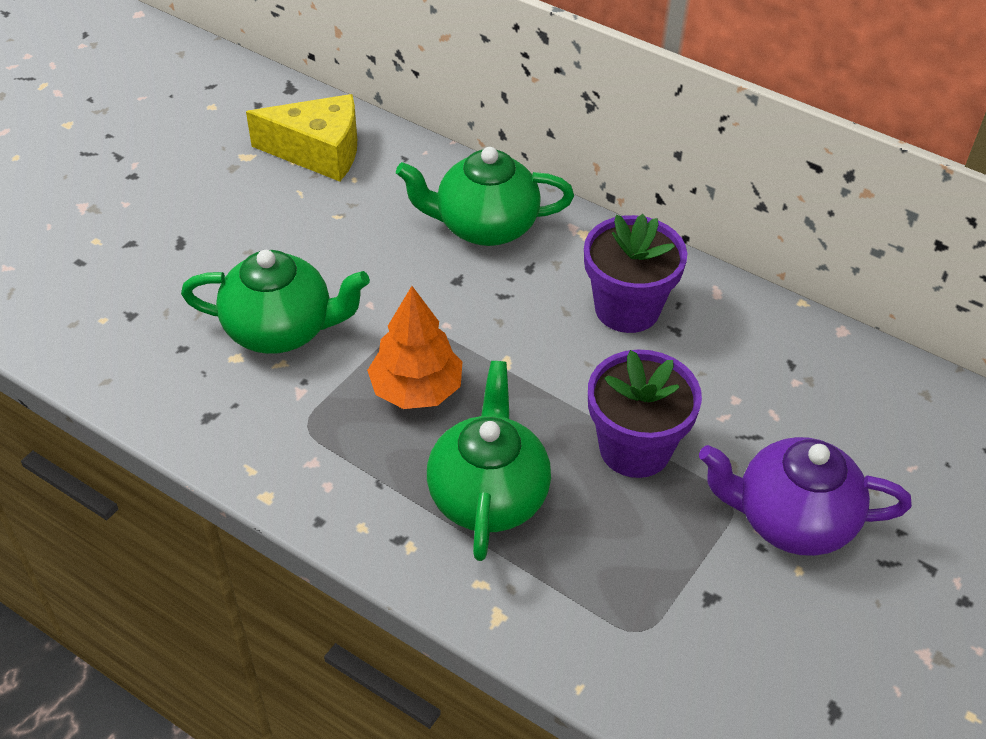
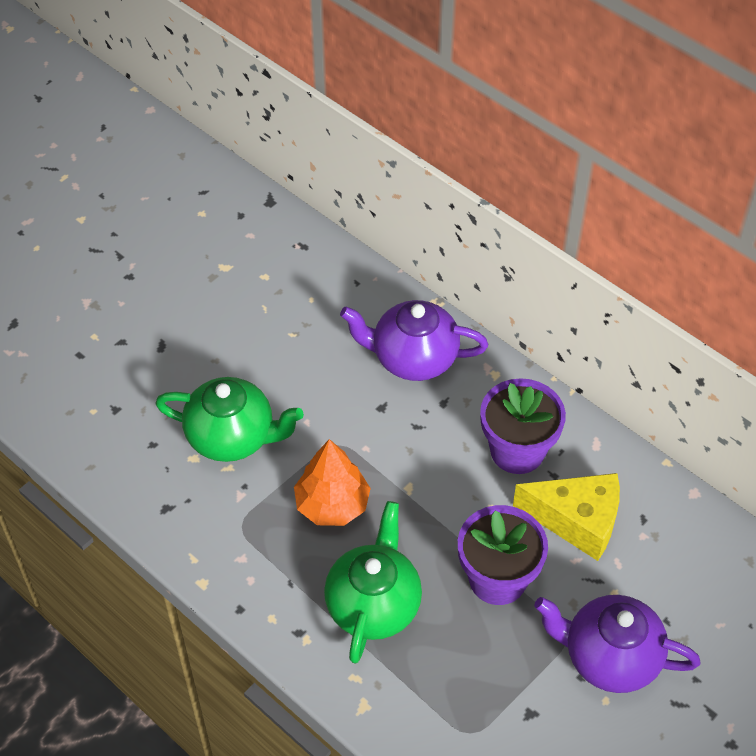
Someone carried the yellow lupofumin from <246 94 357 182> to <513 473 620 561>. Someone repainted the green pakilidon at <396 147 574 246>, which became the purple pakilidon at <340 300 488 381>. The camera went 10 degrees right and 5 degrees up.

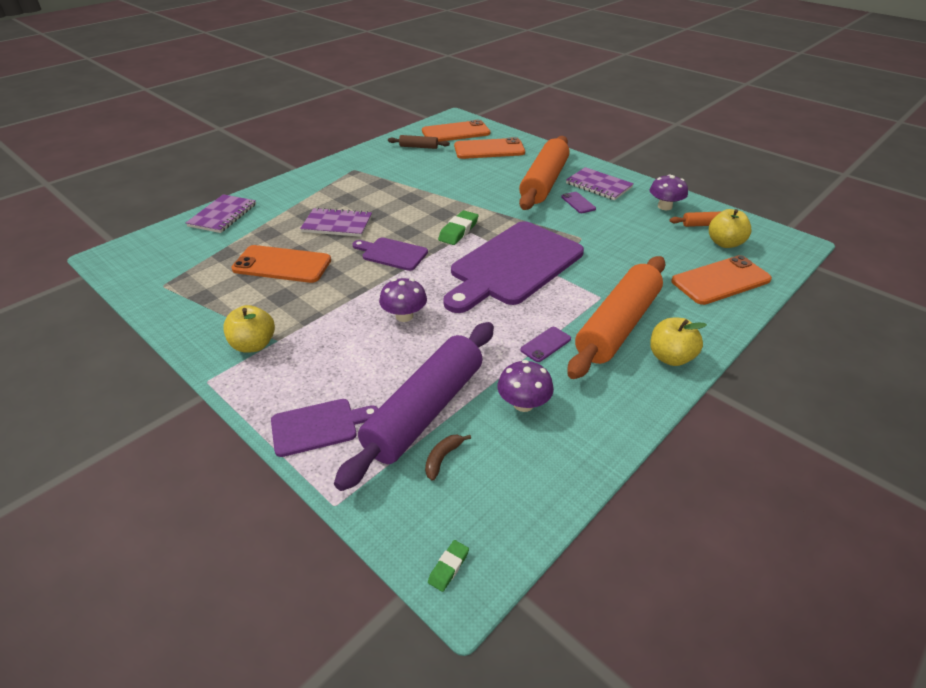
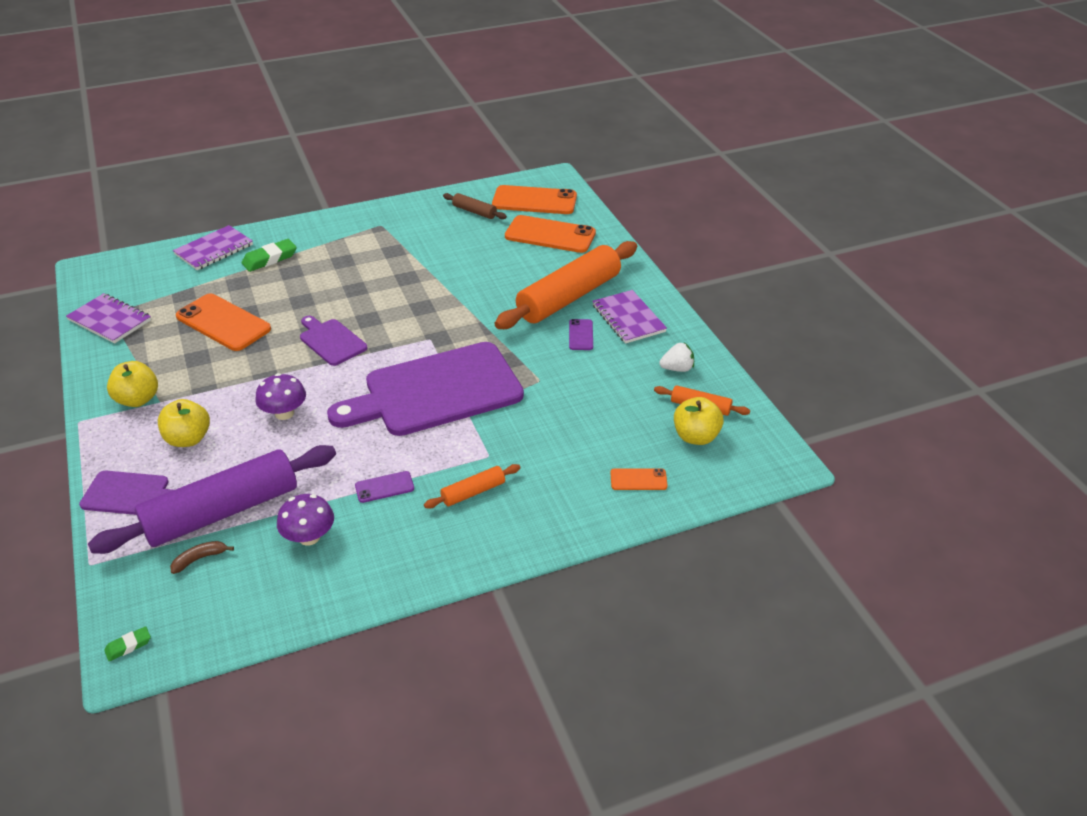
Someone carried the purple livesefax from <300 207 372 237> to <66 293 151 344>. Someone carried the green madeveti from <438 210 479 245> to <242 239 297 272>. Someone scaled the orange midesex at <567 256 666 379> by 0.44. Someone swapped the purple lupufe at <650 174 688 210> for the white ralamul at <659 343 694 372>. Someone carried the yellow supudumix from <650 318 707 366> to <158 399 210 447>. Someone scaled the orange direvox at <671 255 772 305> by 0.49. The camera went 25 degrees right and 0 degrees up.

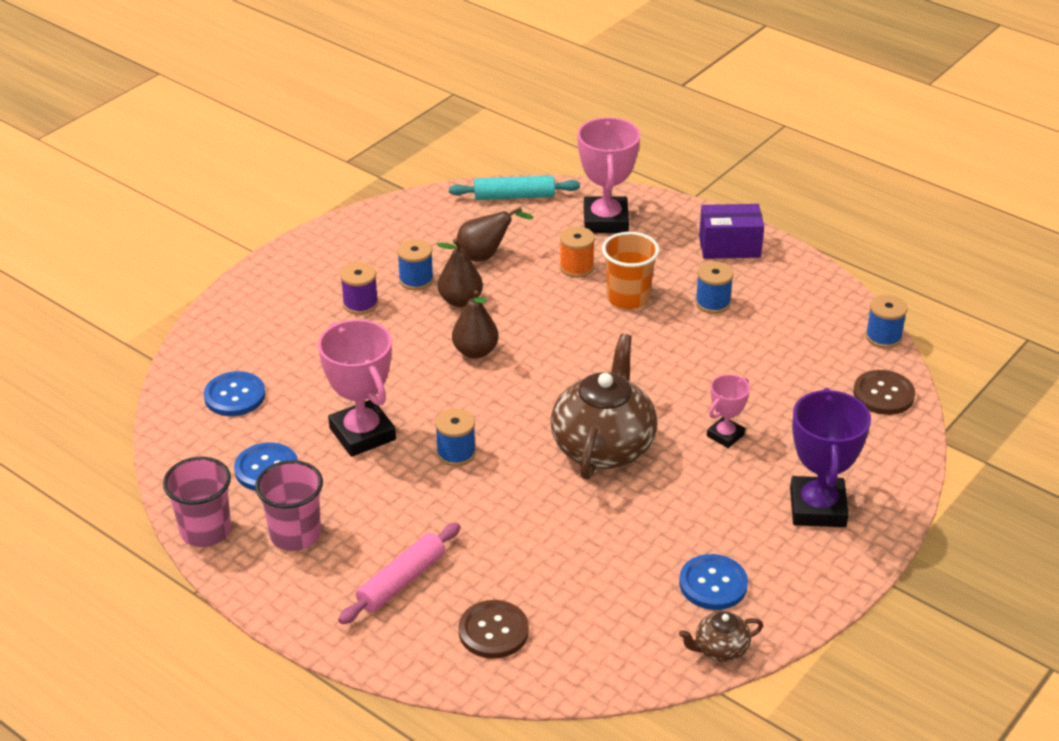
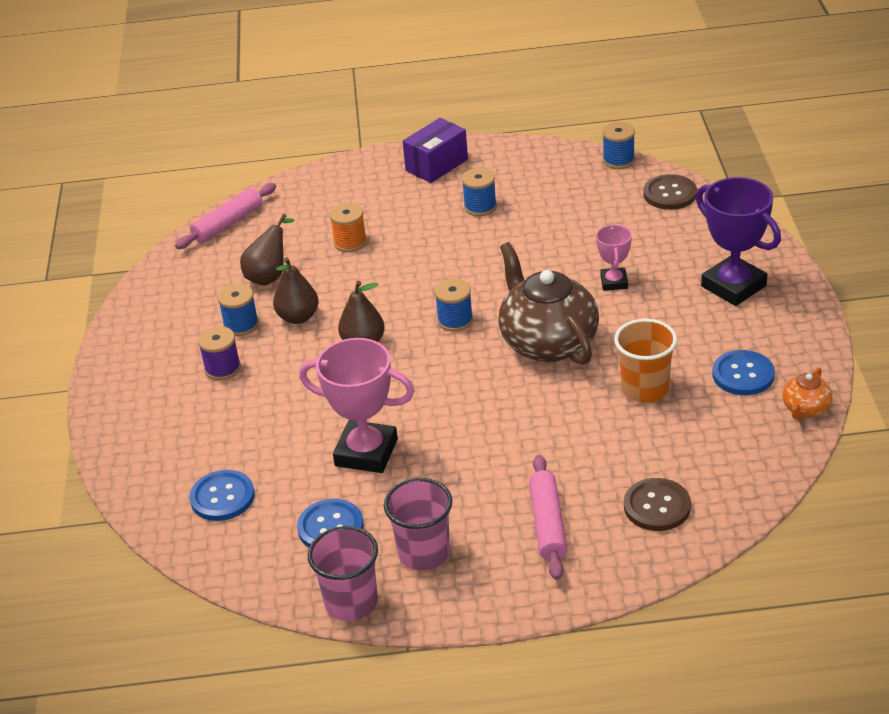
Someone carried the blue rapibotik from <435 408 476 466> to <434 278 473 332>. Someone repainted the turquoise midesex at <449 176 580 200>, which became the pink midesex at <175 183 276 249>. Someone took away the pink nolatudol at <577 117 640 233>. Someone carried the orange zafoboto from <602 232 659 309> to <614 319 677 403>. Someone repainted the brown pakilidon at <679 612 763 662>, which became the orange pakilidon at <782 367 832 420>. The camera went 40 degrees left and 0 degrees up.

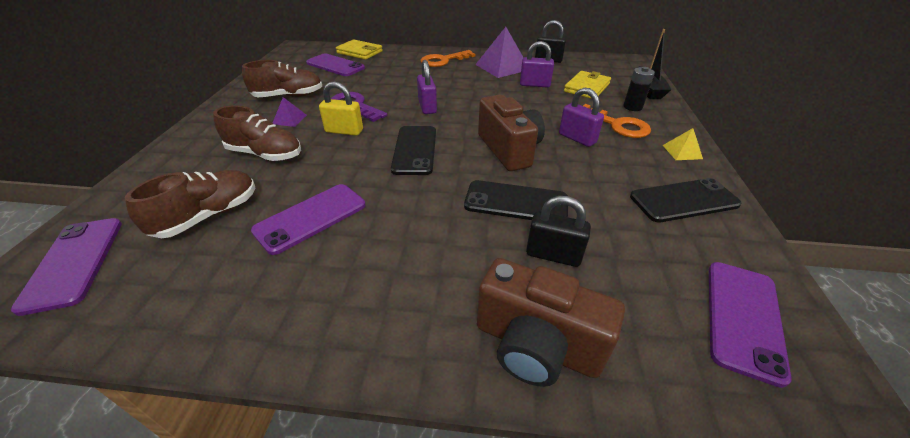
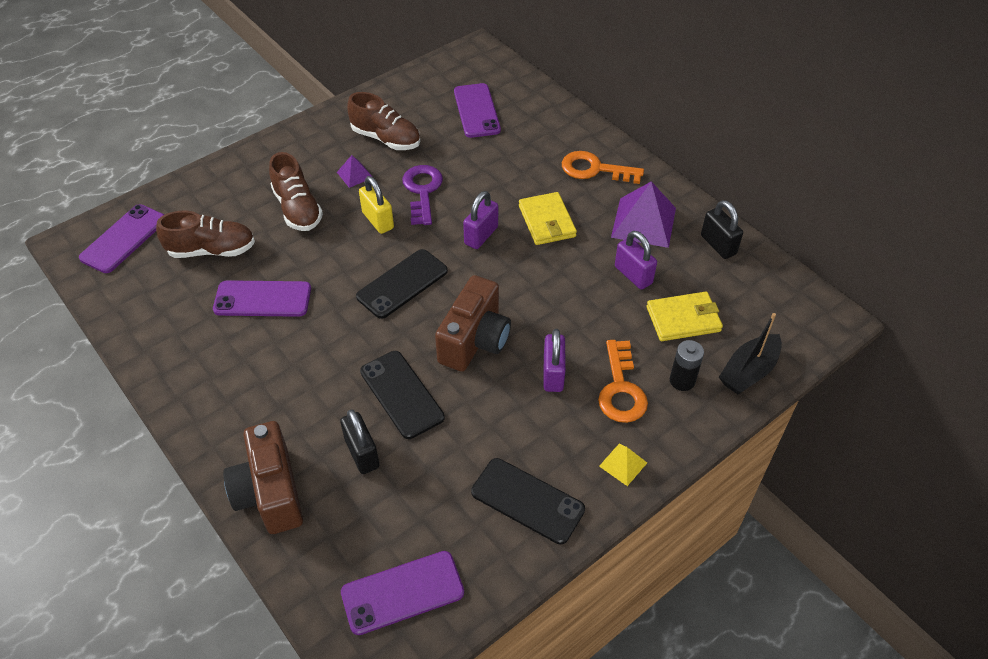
Someone carried the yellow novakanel from <336 39 383 60> to <519 192 577 245>. The camera went 45 degrees right and 10 degrees up.

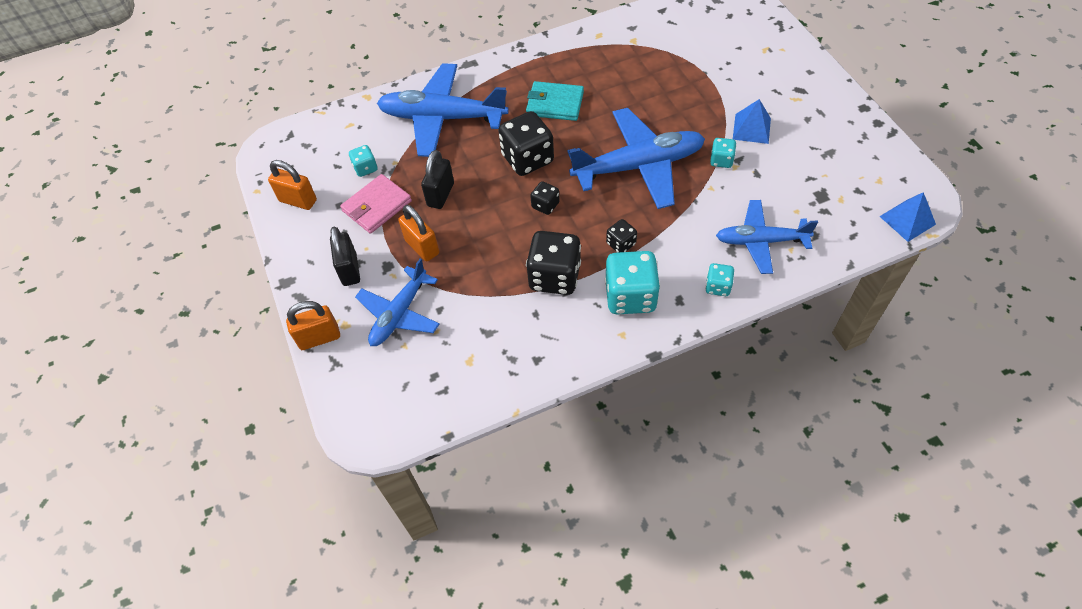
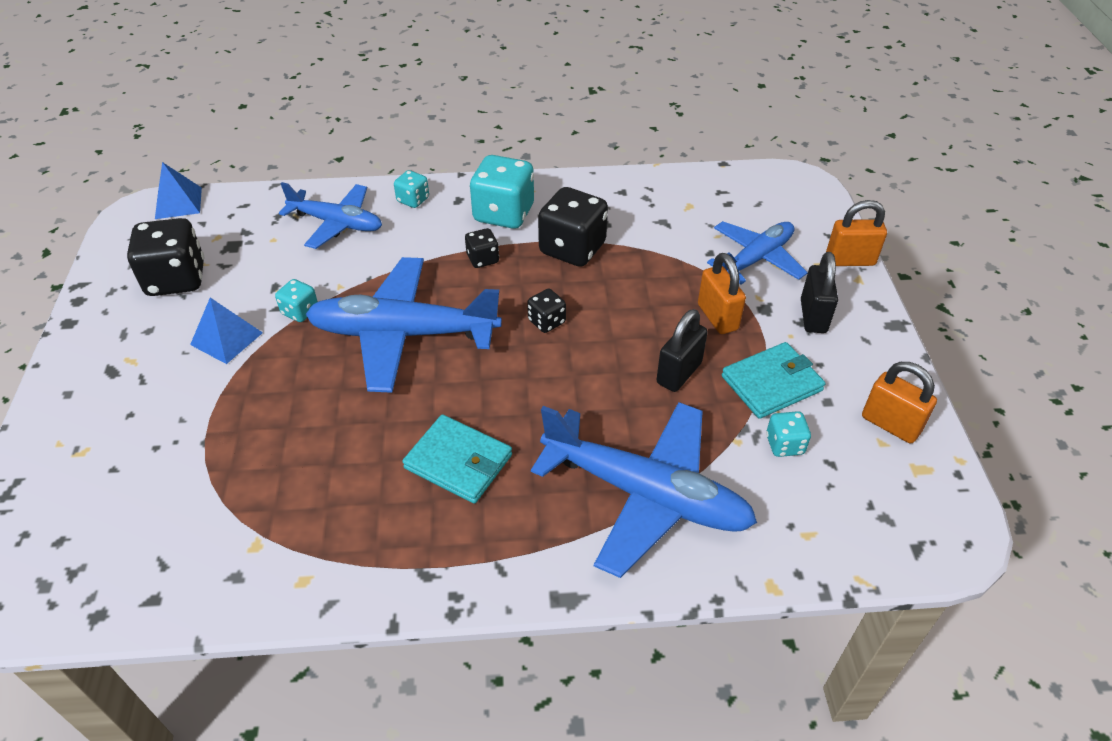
Someone repainted the pink novakanel at <340 174 412 234>, which became the turquoise novakanel at <722 342 825 419>. Someone carried the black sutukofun from <498 111 554 176> to <127 218 204 296>. The camera went 165 degrees left and 10 degrees down.

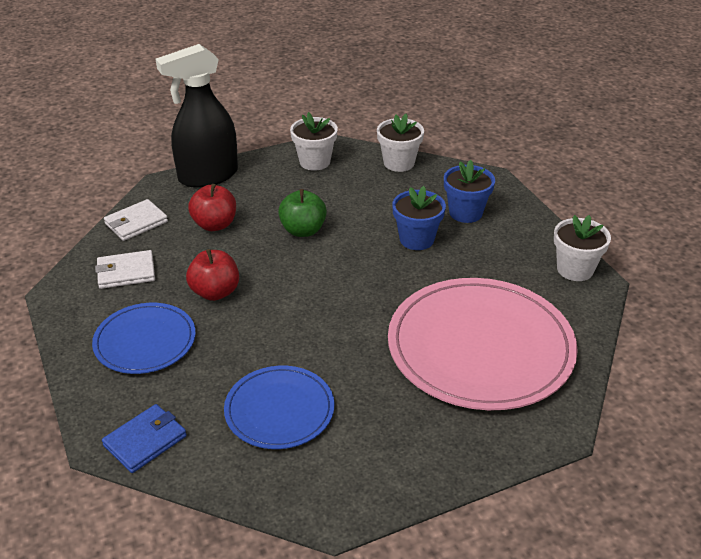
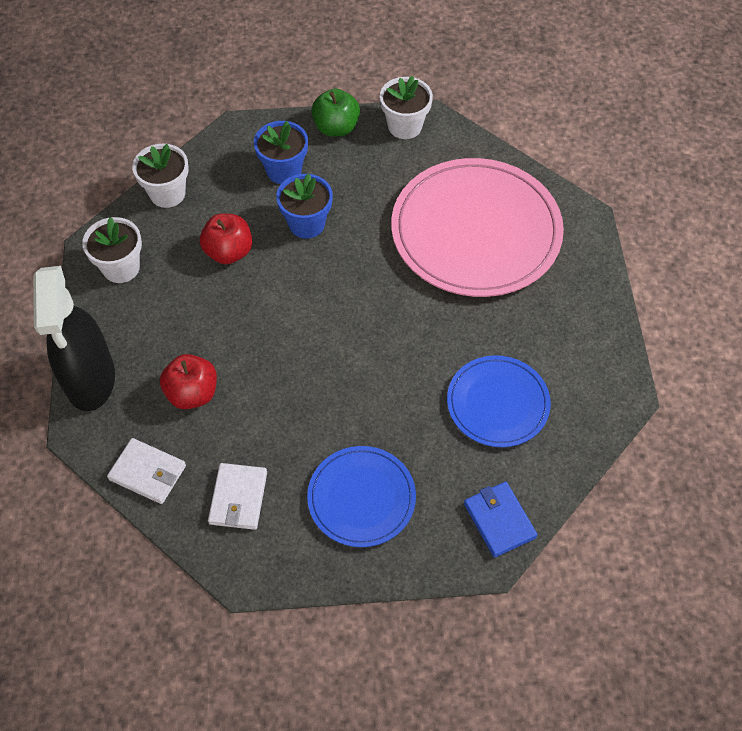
Someone rotated the white novakanel at <104 199 168 241> by 45 degrees counterclockwise. Someone carried the red supudumix from <186 249 239 301> to <200 214 252 264>. Someone carried the green supudumix from <278 189 327 237> to <311 88 360 137>. The camera went 70 degrees left and 20 degrees up.

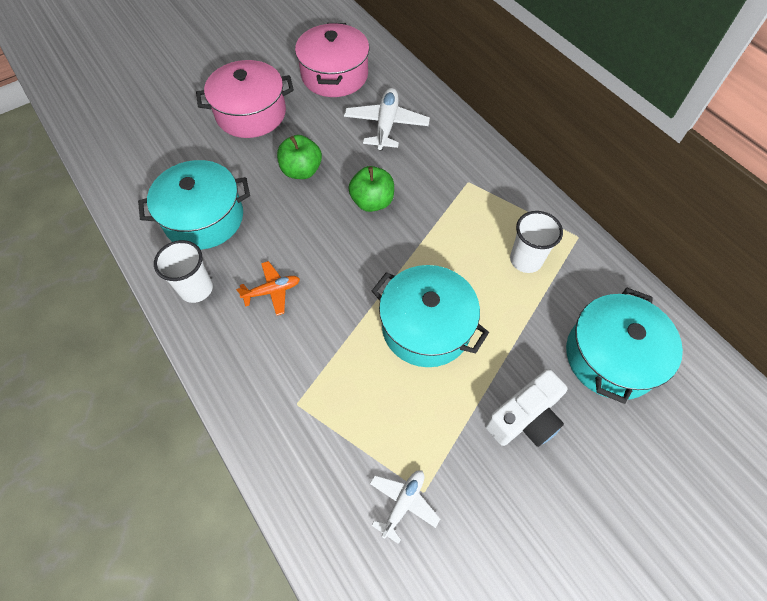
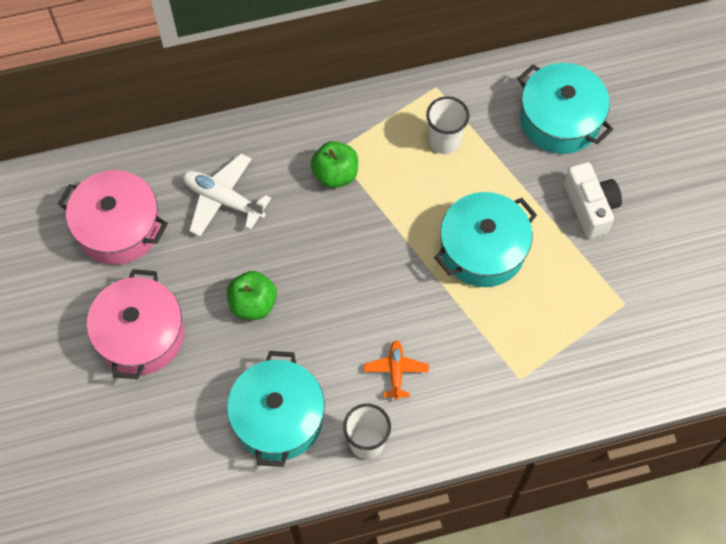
Someone carried the green supudumix from <348 166 394 212> to <311 141 358 188>. Someone took away the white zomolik at <370 470 440 544>. The camera went 70 degrees left and 5 degrees up.

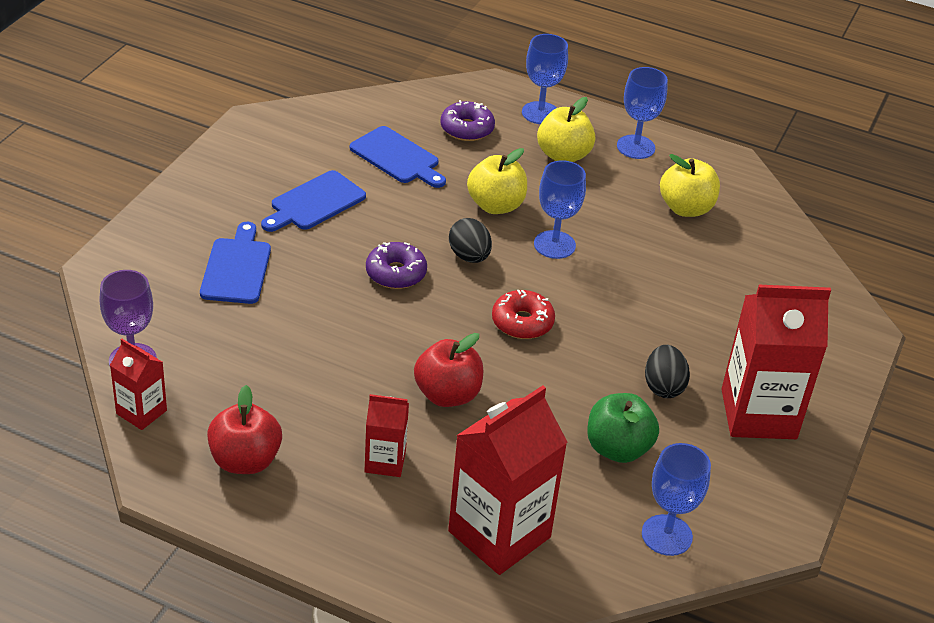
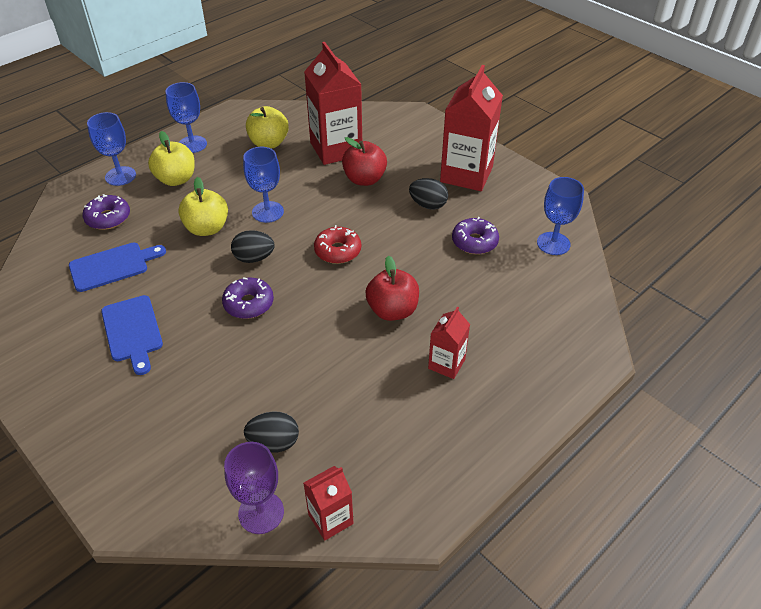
Someone took away the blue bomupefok at <200 222 271 304>. Someone carried the red supudumix from <207 385 282 474> to <342 137 387 186>. Someone carried the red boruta from <448 385 568 575> to <304 42 362 165>. Someone swapped the green supudumix at <587 393 659 463> for the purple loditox at <452 217 499 254>. Someone put down the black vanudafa at <244 412 299 452>. The camera went 65 degrees left and 5 degrees up.

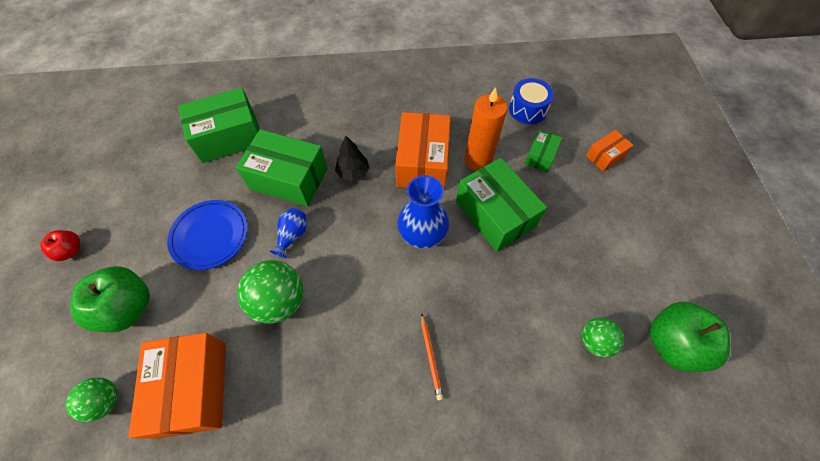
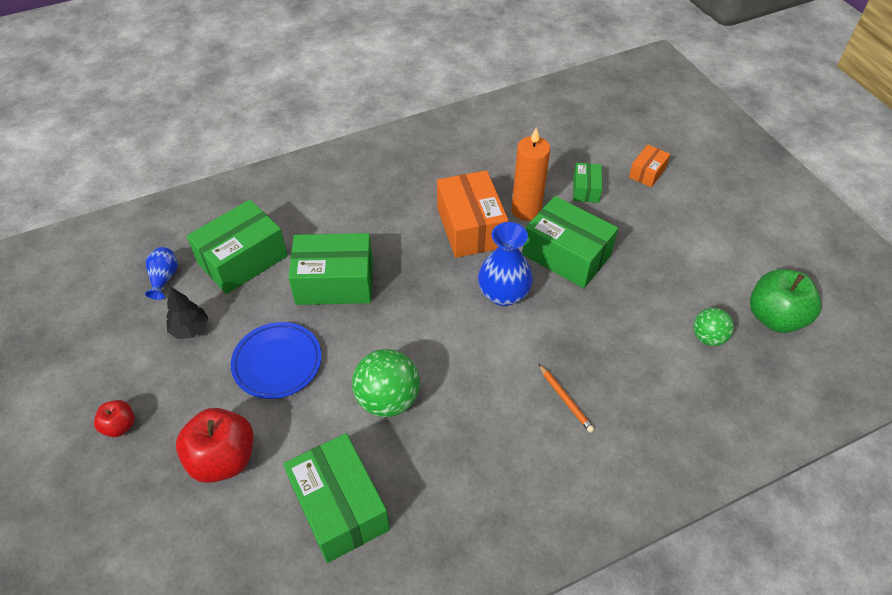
Someone took away the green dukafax at <66 377 118 422>. Someone repainted the green supudumix at <71 266 150 332>, which became the red supudumix at <176 408 254 483>. Someone repainted the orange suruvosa at <128 333 226 439>, which became the green suruvosa at <283 433 390 563>. Someone carried the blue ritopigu from <269 208 307 258> to <145 247 178 300>. Someone carried the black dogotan from <335 136 369 181> to <166 287 208 339>. Someone took away the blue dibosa at <509 78 554 124>. The camera went 20 degrees left and 10 degrees down.

